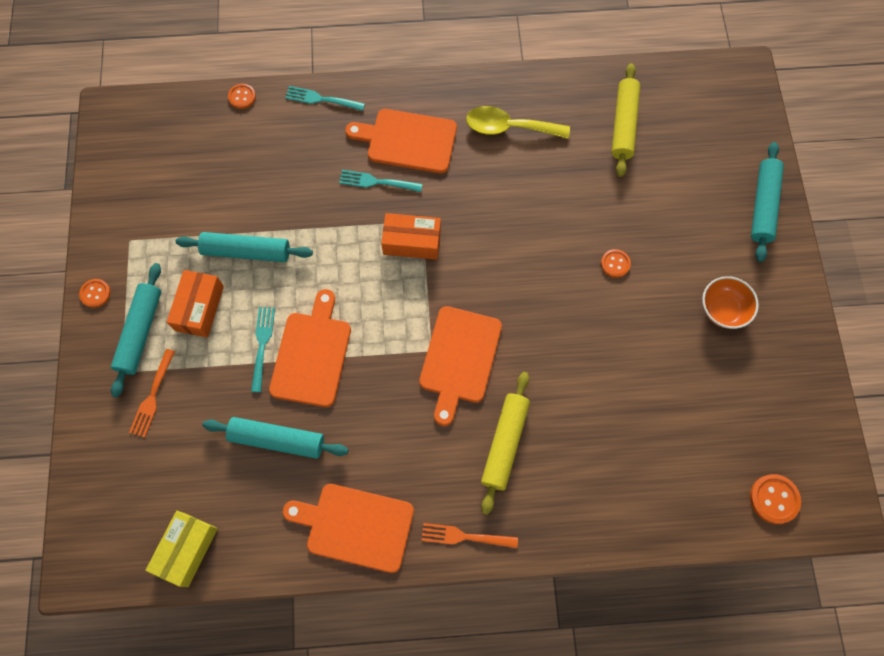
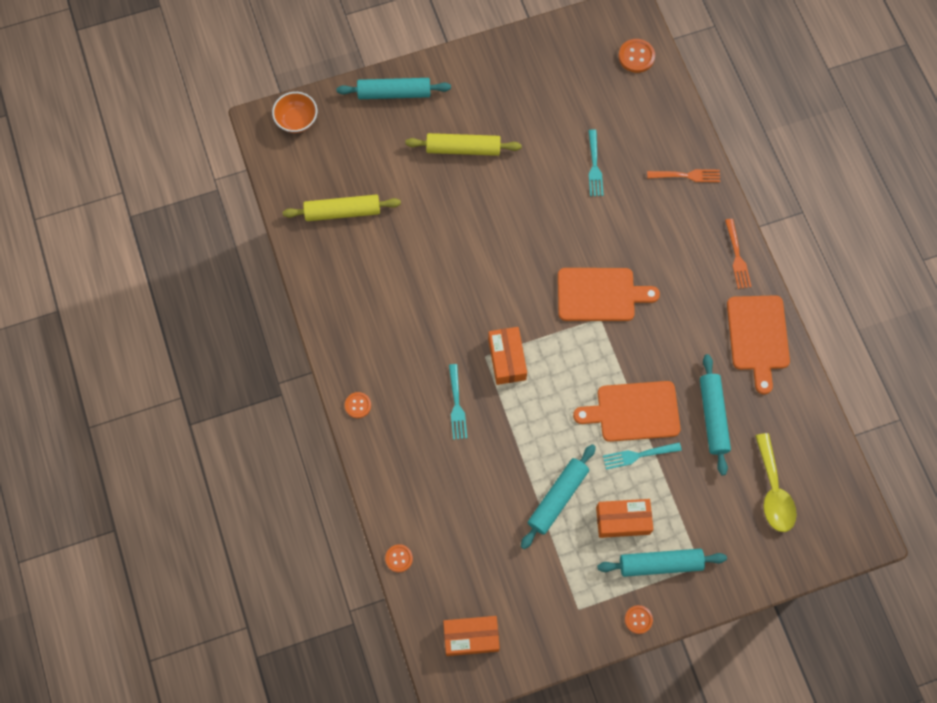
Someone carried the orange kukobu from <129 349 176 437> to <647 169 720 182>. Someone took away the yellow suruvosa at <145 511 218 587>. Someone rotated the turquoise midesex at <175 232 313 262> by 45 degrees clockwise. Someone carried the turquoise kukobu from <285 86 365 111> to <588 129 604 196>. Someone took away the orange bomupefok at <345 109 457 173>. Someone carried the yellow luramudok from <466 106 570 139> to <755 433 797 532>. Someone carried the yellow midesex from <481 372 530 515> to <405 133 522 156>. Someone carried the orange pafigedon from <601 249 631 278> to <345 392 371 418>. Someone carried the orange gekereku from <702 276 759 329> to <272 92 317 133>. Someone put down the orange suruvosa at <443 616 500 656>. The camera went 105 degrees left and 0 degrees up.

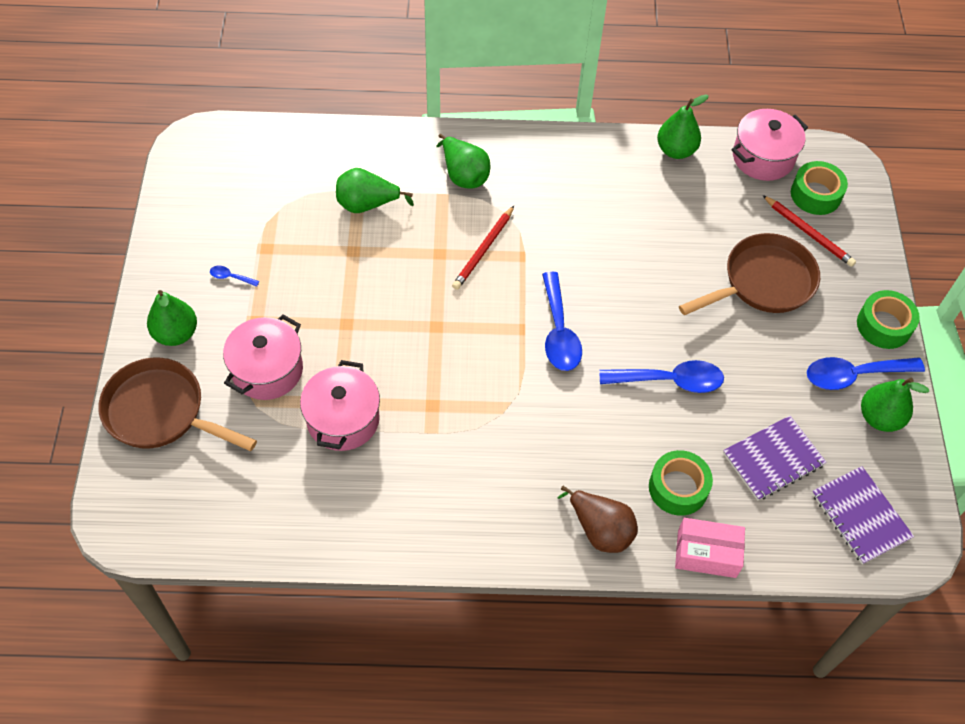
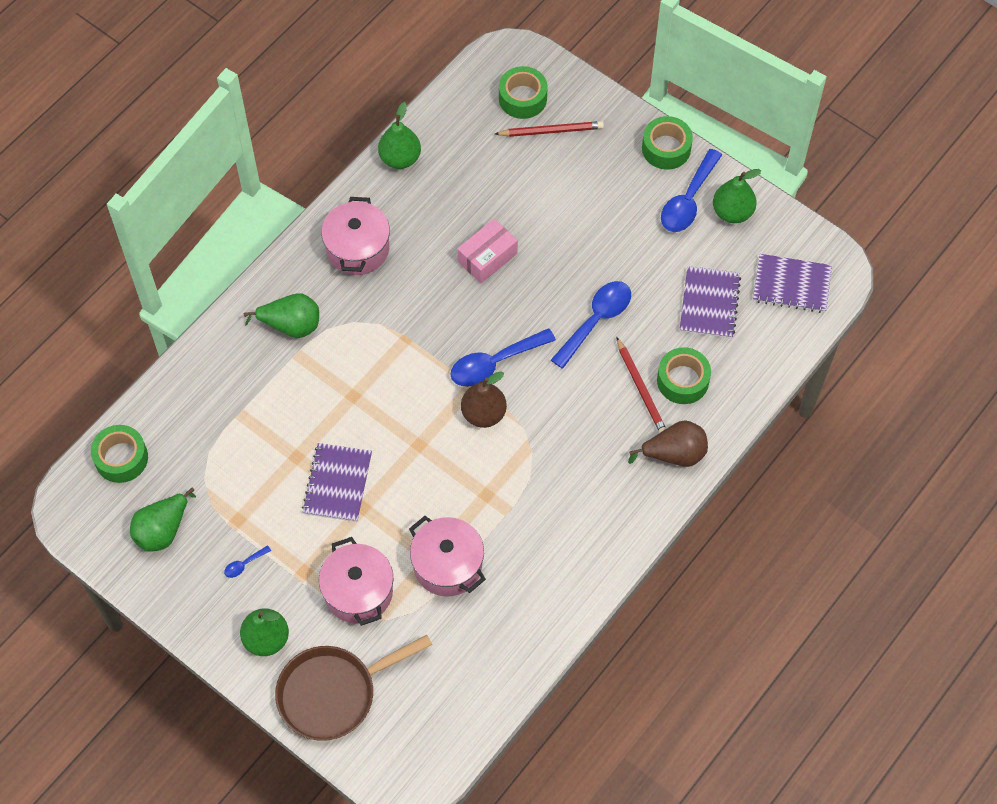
Someone carried the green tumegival from <336 168 414 213> to <130 488 196 552>. Someone carried the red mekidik from <452 206 514 290> to <616 337 666 433>. Someone rotated the blue luramudok at <542 272 582 371> by 120 degrees clockwise. Someone carried the pink suruvosa from <675 518 745 578> to <457 219 518 283>. Someone took away the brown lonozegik at <679 233 820 315>. Someone carried the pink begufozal from <732 109 808 181> to <321 197 390 275>. Someone put down the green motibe at <91 425 148 483>. Someone put down the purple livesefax at <302 443 372 522>. Someone put down the brown tumegival at <461 371 507 428>. The camera went 50 degrees left and 5 degrees up.

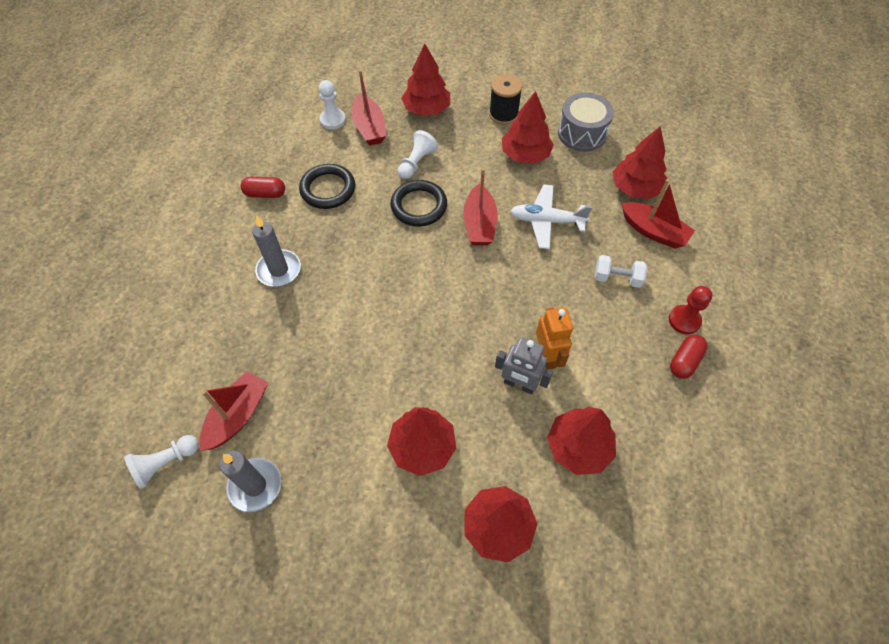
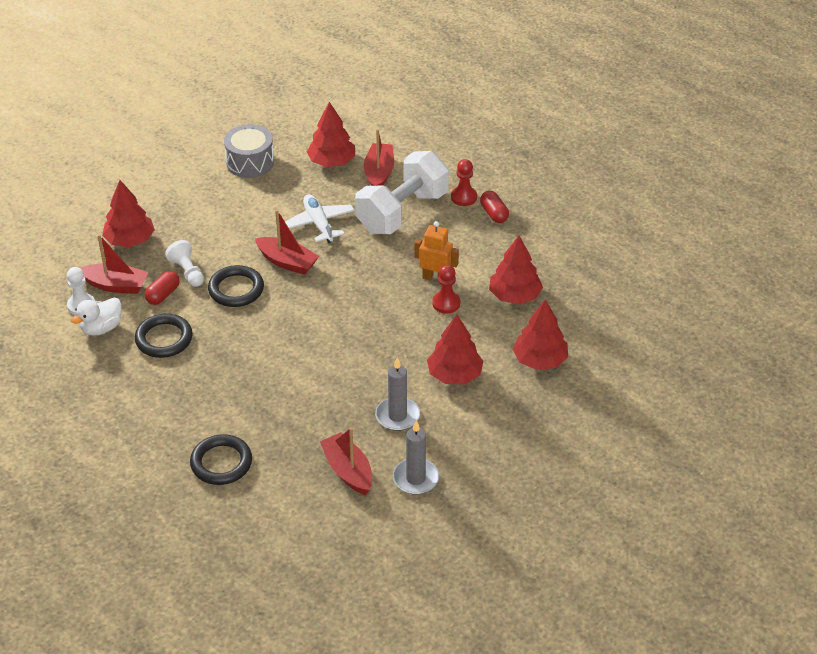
Someone took away the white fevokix at <124 435 199 489>. Someone carried the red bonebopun from <241 177 285 198> to <144 271 180 305>. Someone carried the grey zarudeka from <252 215 301 287> to <375 357 420 431>. Someone took away the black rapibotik at <489 74 523 125>. Someone swapped the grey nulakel at <495 337 553 394> for the red fevokix at <432 265 460 314>. Someone took away the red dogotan at <502 91 554 164>. Someone rotated the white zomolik at <510 185 592 249> by 120 degrees clockwise. Someone scaled the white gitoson at <595 255 647 288> by 2.36. Someone rotated the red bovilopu at <622 179 695 249> by 60 degrees counterclockwise. Someone put down the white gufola at <71 298 122 336>. Someone put down the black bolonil at <190 434 252 485>. The camera went 60 degrees left and 15 degrees down.

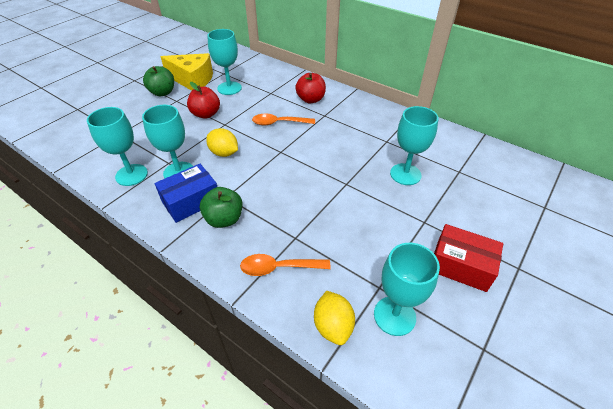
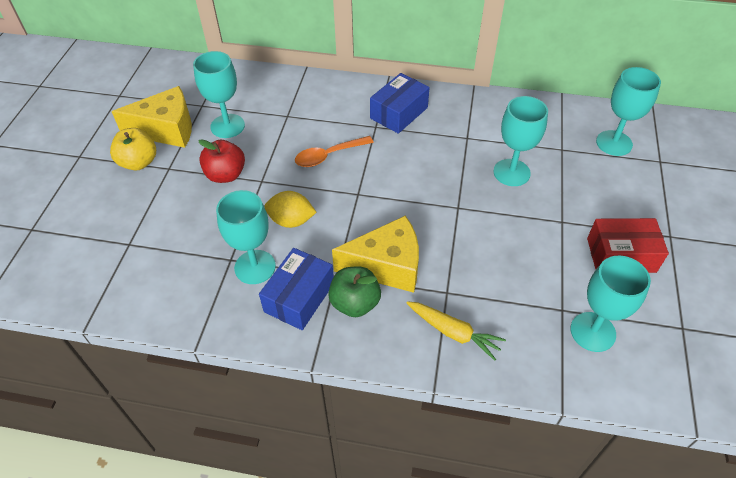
Someone carried the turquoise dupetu from <87 107 148 186> to <596 67 661 156>. Someone repainted the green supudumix at <143 66 174 96>, which became the yellow supudumix at <110 128 156 170>. Someone swapped the orange luramudok at <240 254 331 276> for the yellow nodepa at <407 301 506 361>. Someone took away the red supudumix at <295 73 326 103>. Someone took away the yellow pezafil at <314 291 355 345>. Someone put down the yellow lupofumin at <332 215 419 293>. Someone put down the blue suruvosa at <370 73 430 134>. The camera went 25 degrees left and 5 degrees up.

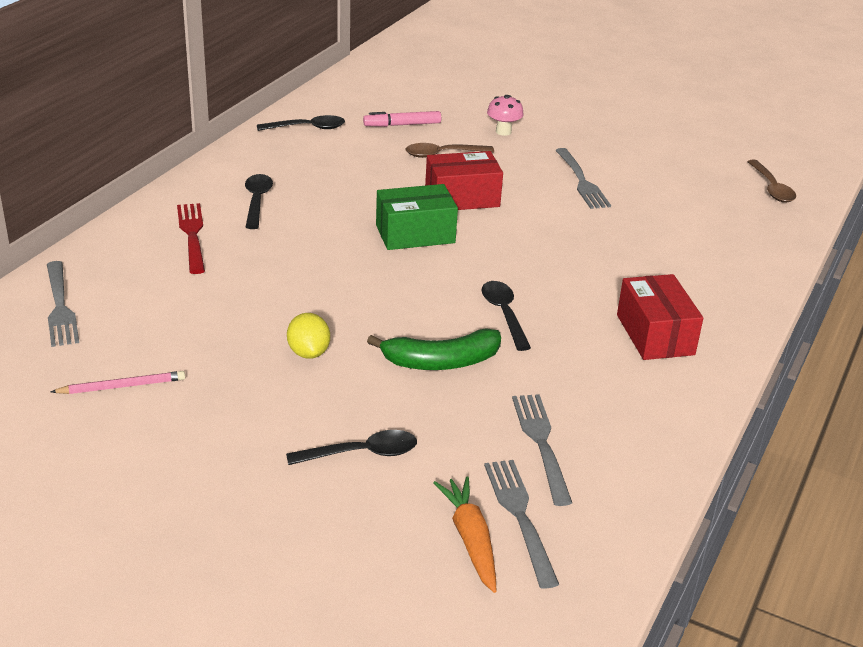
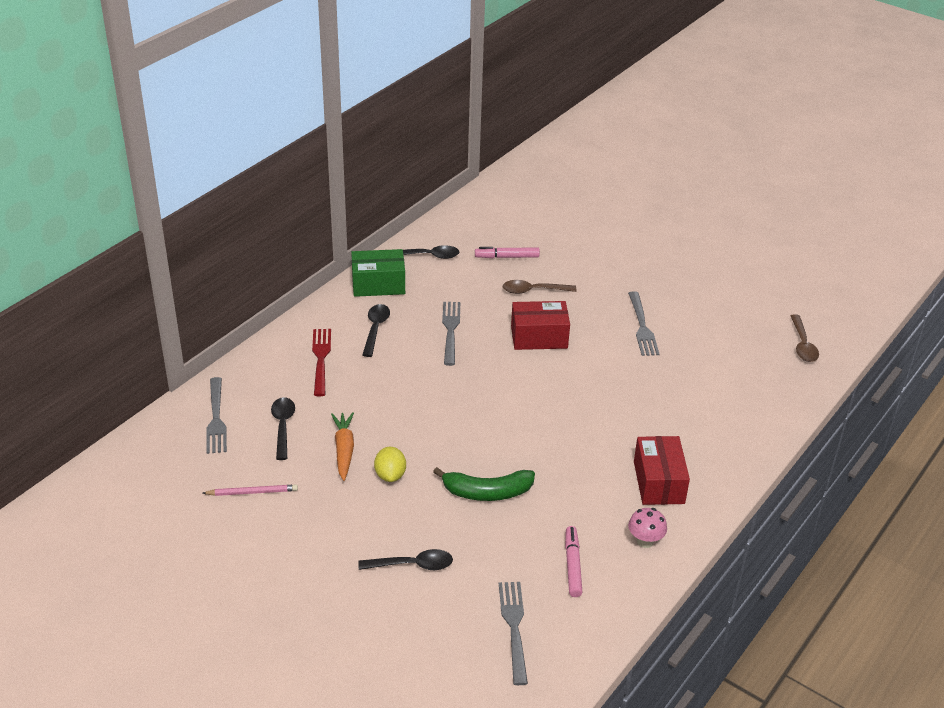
Someone carried the green suruvosa from <376 184 458 250> to <351 249 405 297>. Someone carried the orange nodepa from <434 476 496 593> to <331 412 354 481>. Someone carried the black luramudok from <482 281 531 351> to <271 397 295 460>. Someone carried the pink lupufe from <487 95 524 136> to <628 508 667 548>. Someone carried the grey kukobu from <512 394 572 506> to <442 302 460 366>. Someone put down the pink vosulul at <565 526 583 597>. The camera went 10 degrees right and 5 degrees up.

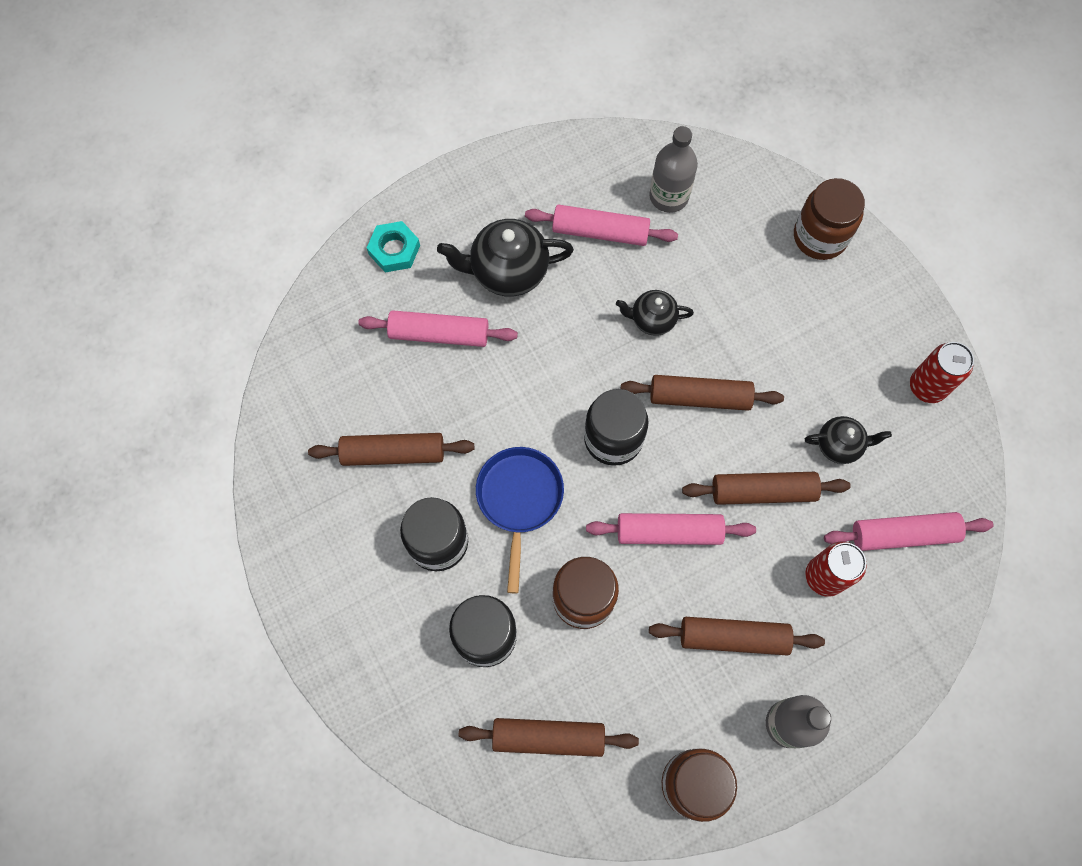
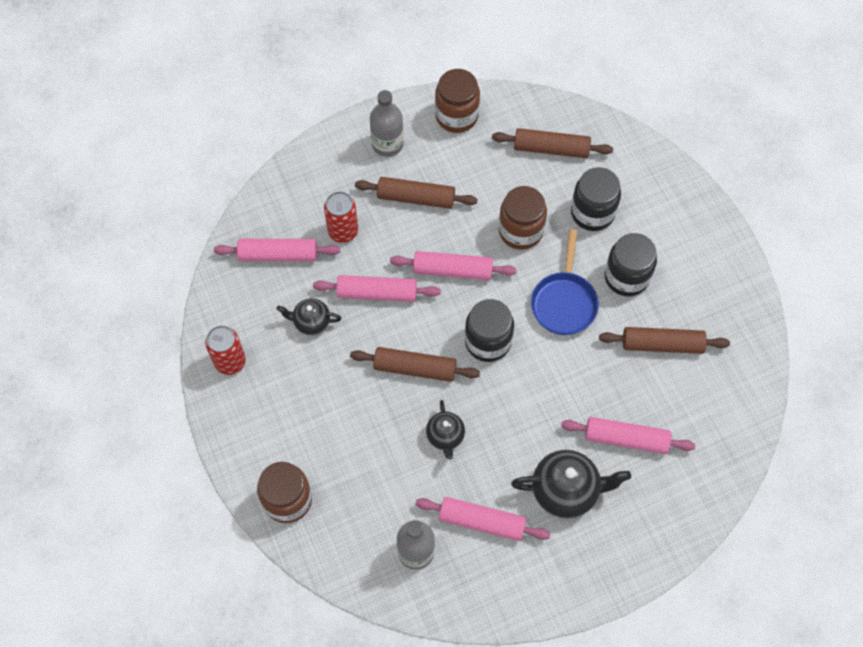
Someone took away the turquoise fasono at <367 221 420 272>. Someone rotated the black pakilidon at <616 290 694 336> by 75 degrees clockwise. Someone repainted the brown midesex at <682 472 851 505>, which became the pink midesex at <313 275 441 302>. The camera went 175 degrees left and 5 degrees down.

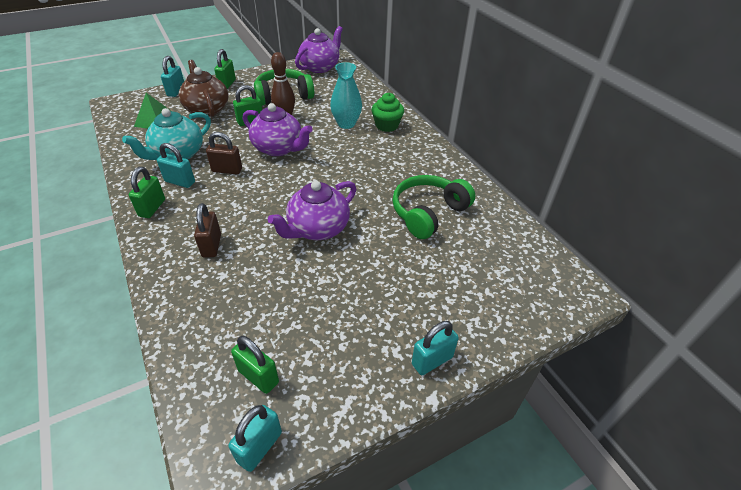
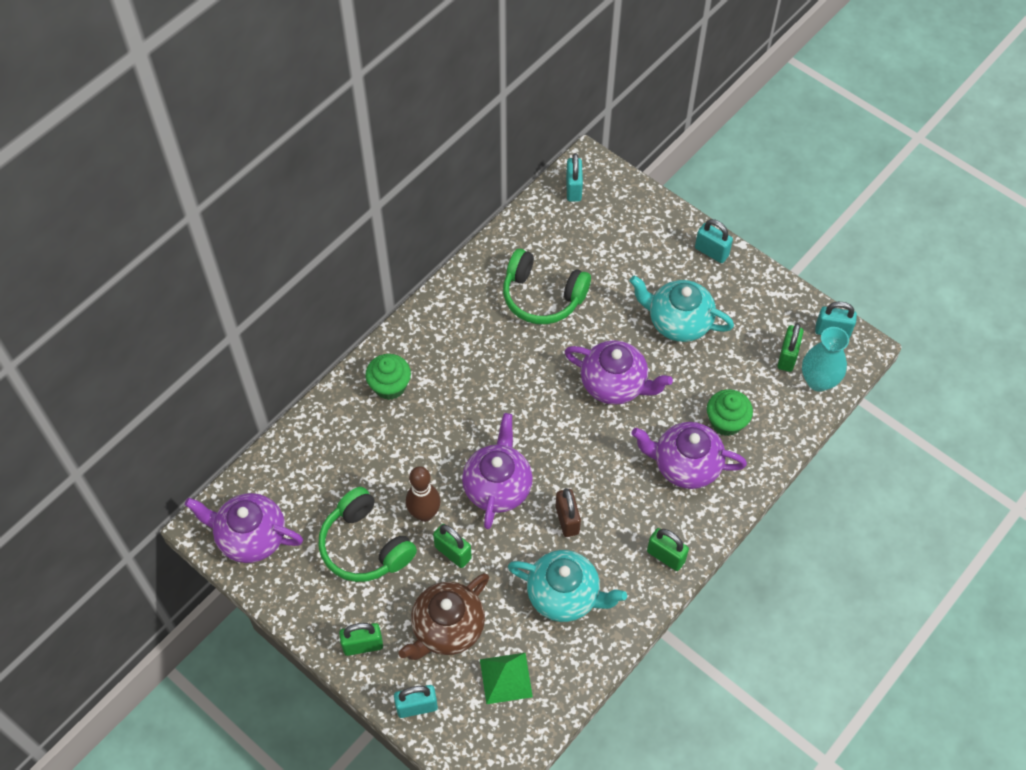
Someone rotated the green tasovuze at <129 167 165 218> by 45 degrees clockwise. Someone carried the turquoise tasovuze from <157 143 195 188> to <566 153 583 202>. Someone swapped the brown tasovuze at <194 203 221 258> for the purple pakilidon at <631 422 747 489>. Someone carried the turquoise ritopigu from <330 62 362 129> to <802 327 849 392>. Someone put down the turquoise pakilidon at <630 276 734 342>. Someone put down the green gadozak at <707 389 753 436>. The camera went 110 degrees left and 15 degrees up.

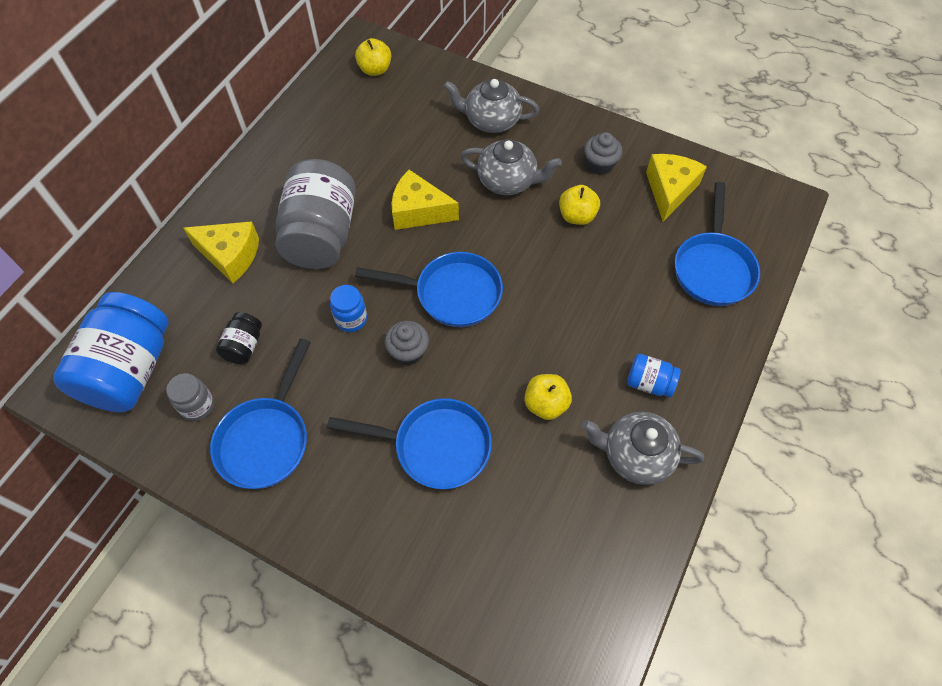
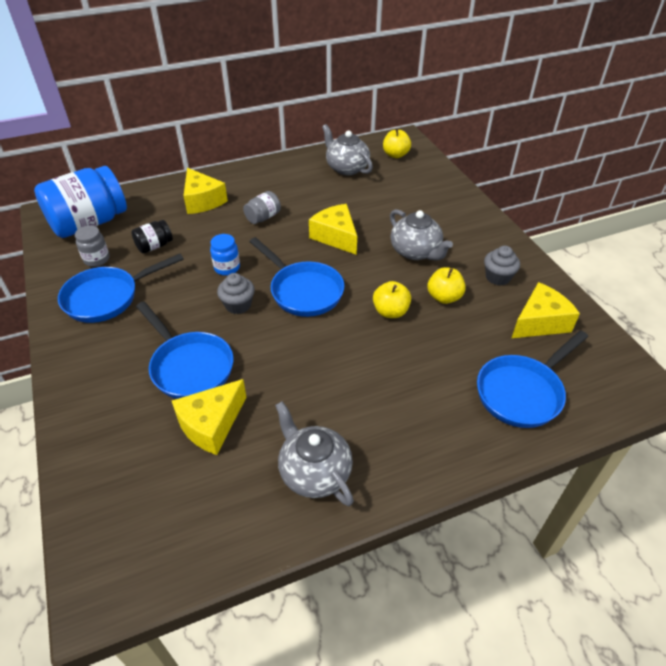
Someone scaled the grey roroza at <276 159 356 269> by 0.45. Someone carried the grey pakilidon from <444 79 539 133> to <322 124 373 175>. Someone carried the yellow supudumix from <524 374 572 420> to <373 281 411 318>. Someone took away the blue roroza at <627 354 681 398>. Someone put down the yellow lupofumin at <172 379 246 455>. The camera went 40 degrees right and 15 degrees down.

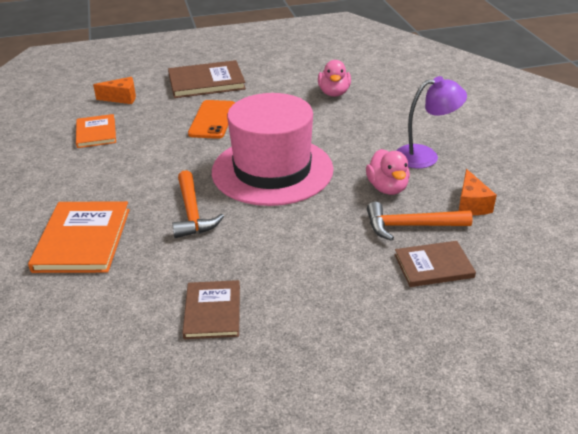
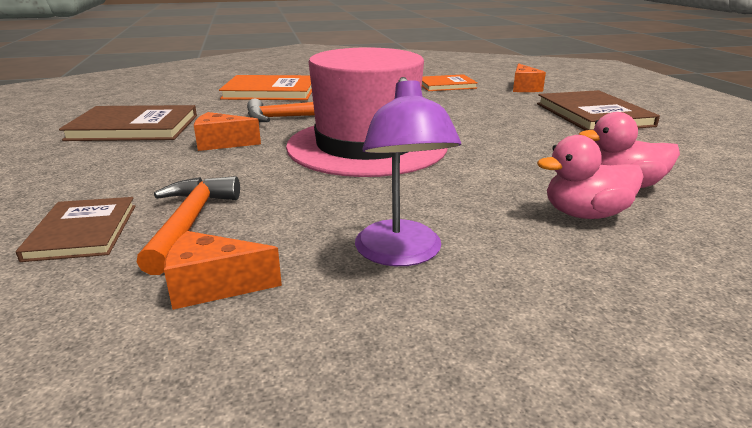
Someone scaled the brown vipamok at <182 280 240 339> by 1.59. Someone took away the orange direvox at <188 100 235 139>. Someone carried the pink gufola from <366 149 410 195> to <537 135 644 219>. Someone put down the orange lupofumin at <194 112 261 151>. The camera went 90 degrees right and 10 degrees down.

